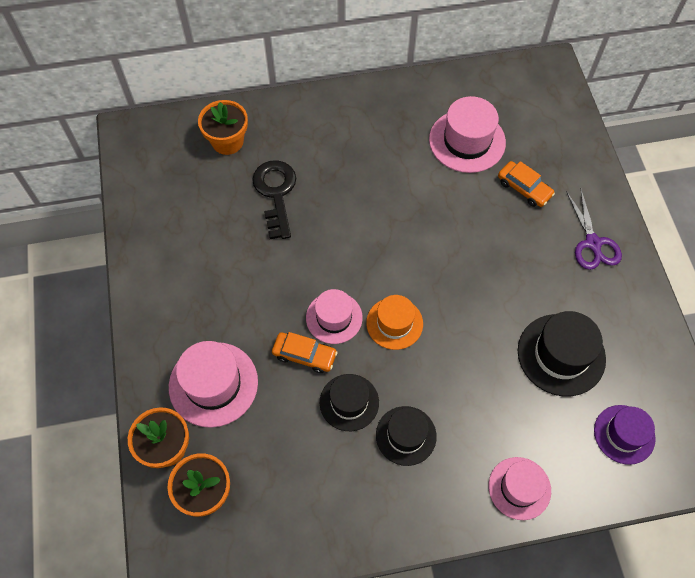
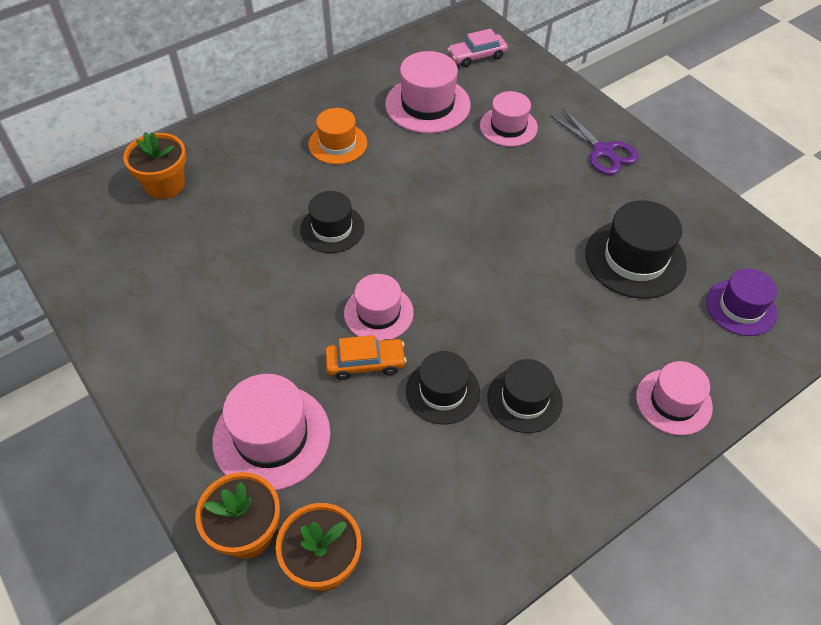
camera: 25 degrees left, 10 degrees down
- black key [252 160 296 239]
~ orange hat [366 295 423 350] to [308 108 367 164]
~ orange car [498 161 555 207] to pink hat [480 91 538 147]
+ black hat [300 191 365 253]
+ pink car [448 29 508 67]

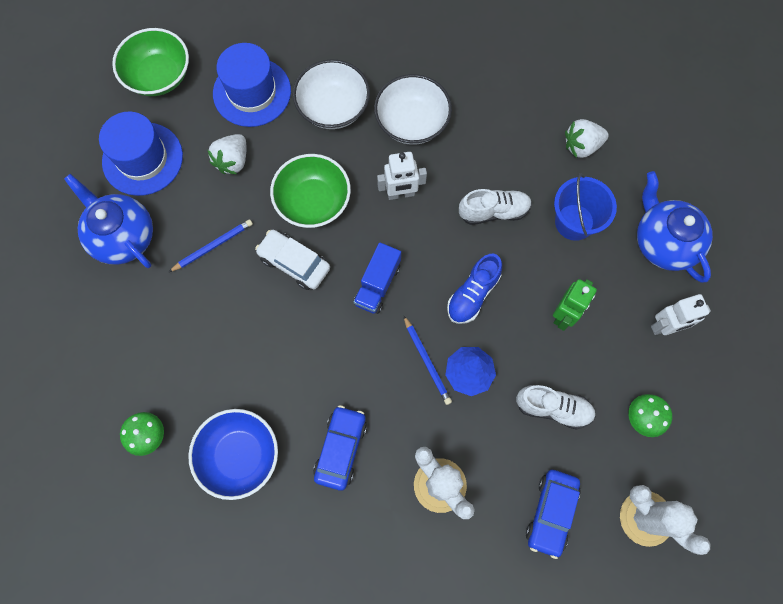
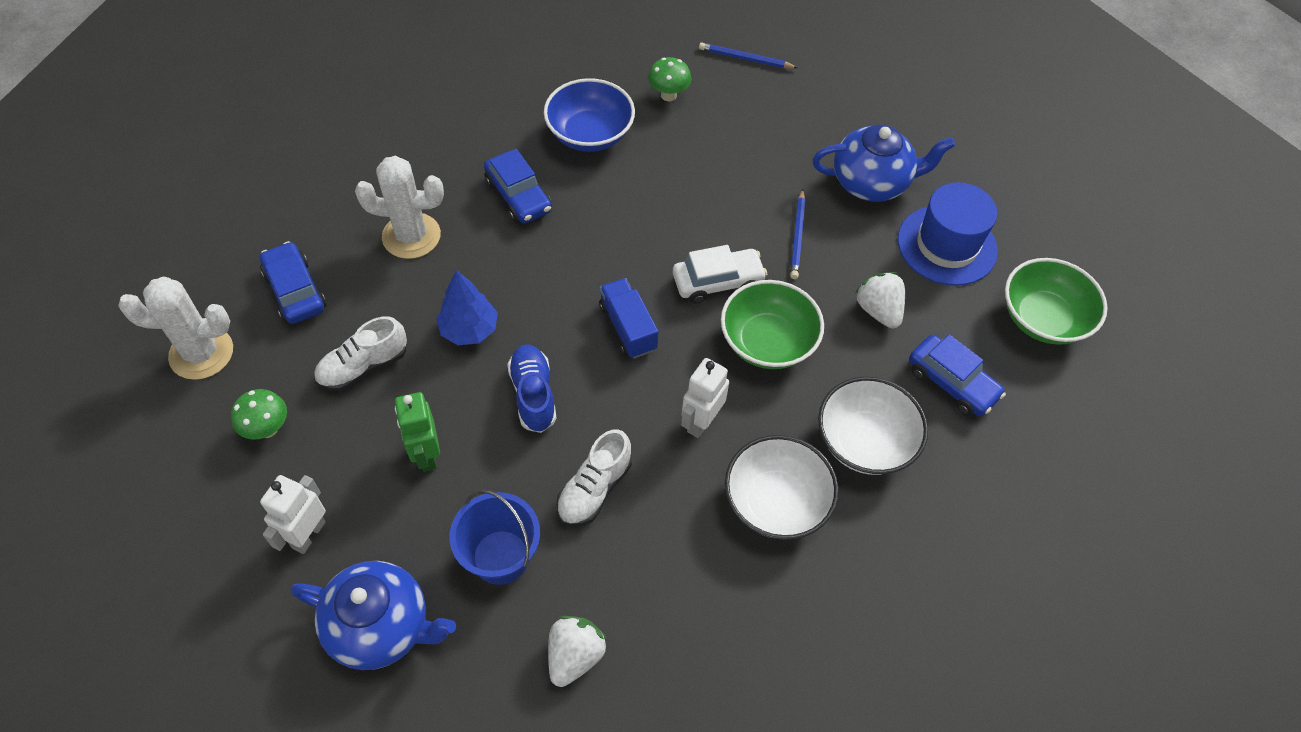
camera: 130 degrees right, 15 degrees down
~ blue hat [213 43 291 127] to blue car [909 334 1006 416]
~ blue pencil [403 315 452 405] to [699 42 798 68]

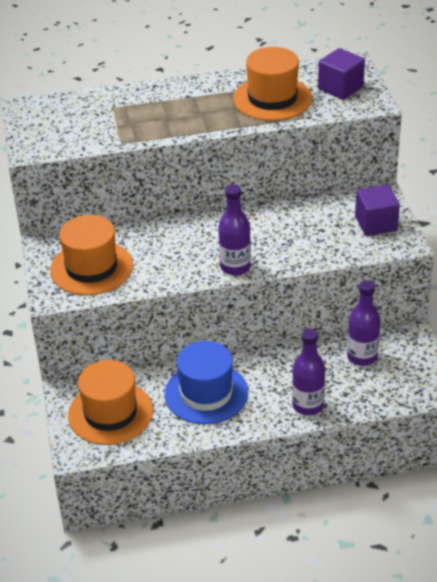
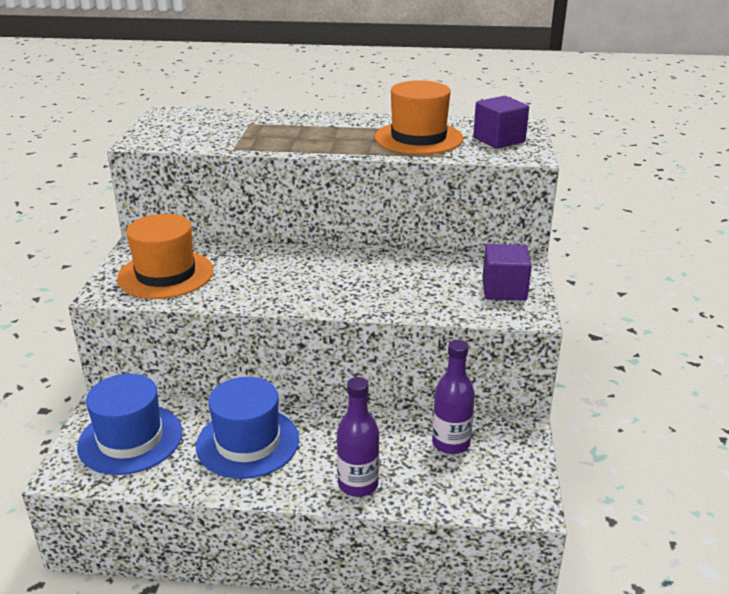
camera: 15 degrees right, 10 degrees down
~ orange hat [68 360 153 445] to blue hat [77 374 182 475]
- purple bottle [218 184 251 275]

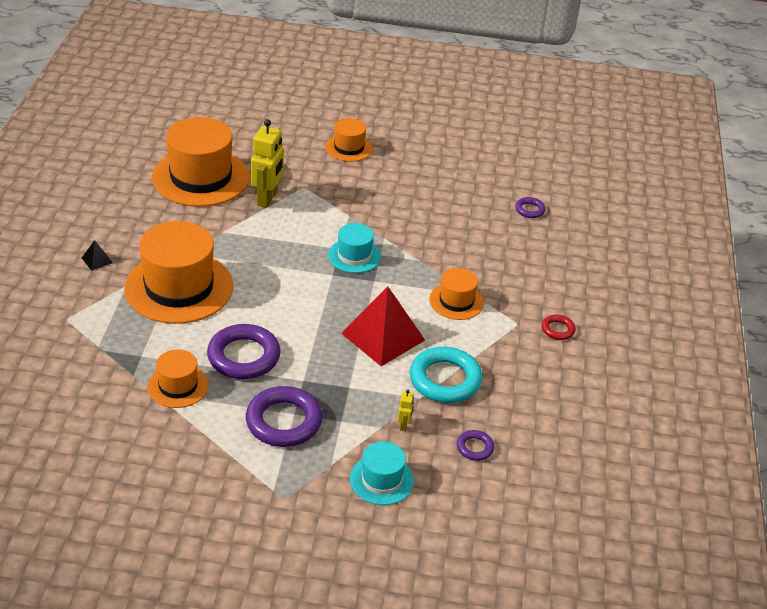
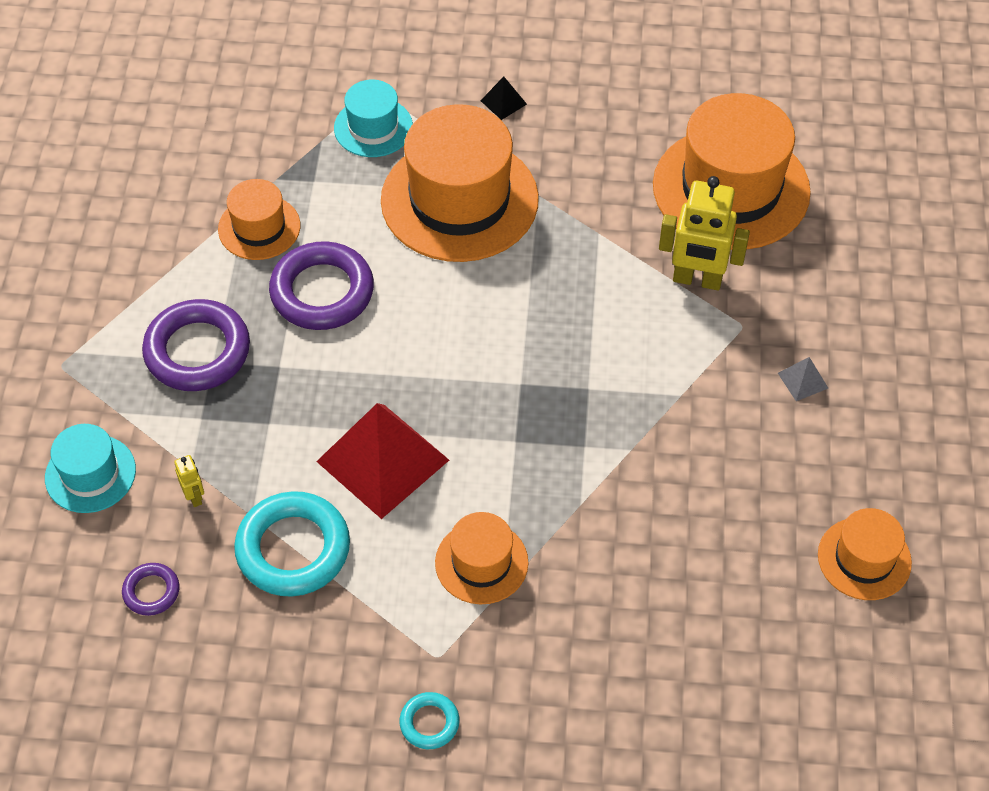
camera: 90 degrees right, 15 degrees up
~ orange hat [325 118 373 162] to [818 508 912 600]
~ turquoise hat [328 223 381 273] to [334 79 413 157]
~ yellow robot [398 390 414 431] = [174 455 204 507] 120 degrees counterclockwise
- purple ring [515 197 546 218]
~ red ring [542 315 576 340] to turquoise ring [400 692 459 749]
+ grey pyramid [778 357 828 401]

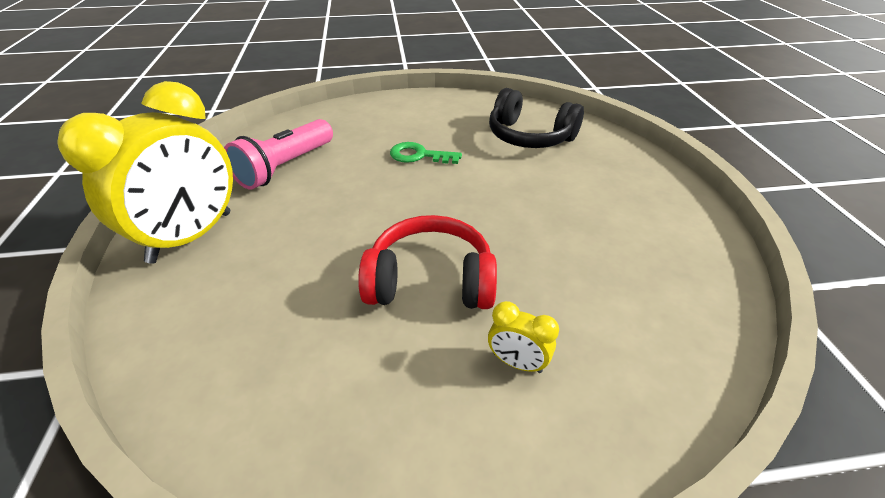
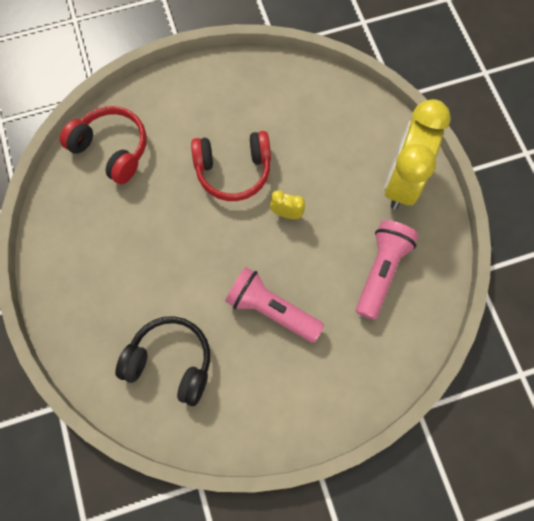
camera: 170 degrees right, 30 degrees up
~ green key [390 142 462 164] to pink flashlight [225 267 324 343]
~ yellow clock [488 301 559 373] to [270 190 305 219]
+ red headphones [60 106 146 184]

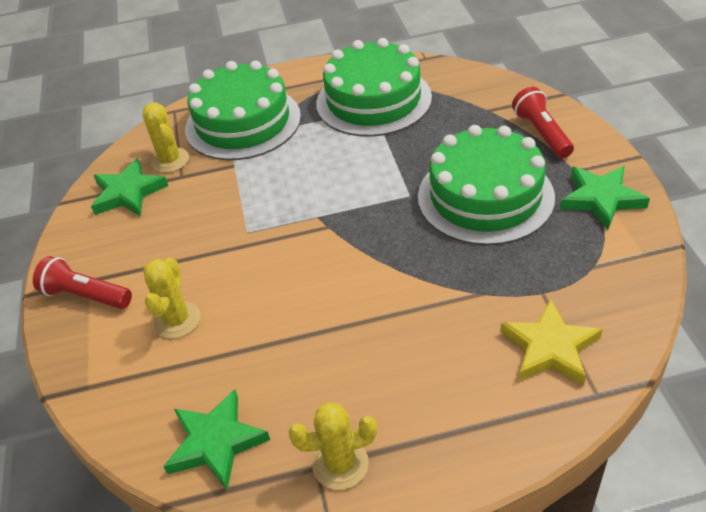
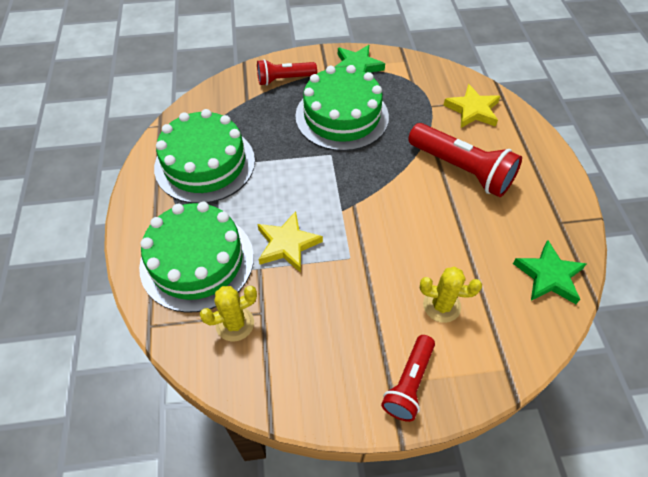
camera: 90 degrees left, 10 degrees up
- green star [91 158 168 216]
- yellow cactus [288 402 377 490]
+ yellow star [257 211 323 273]
+ red flashlight [408 123 522 197]

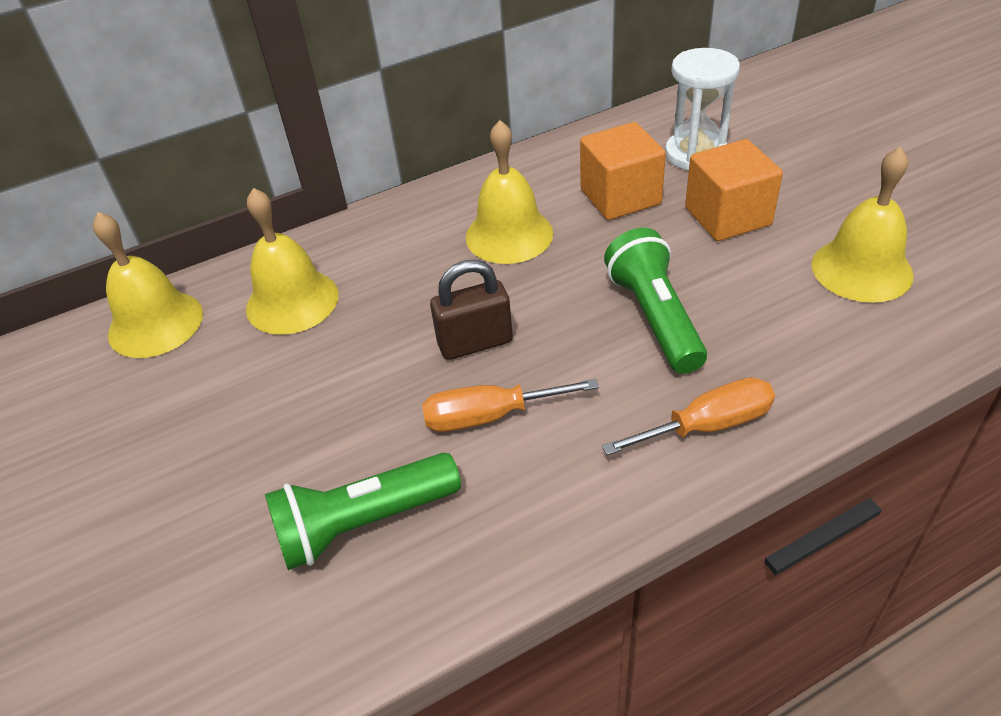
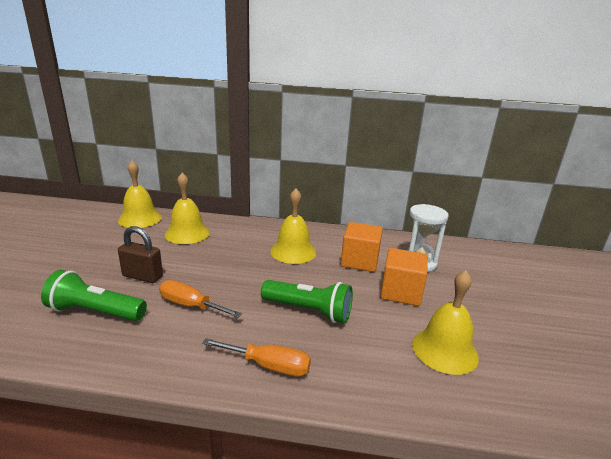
camera: 30 degrees right, 20 degrees down
~ brown padlock [430 260 513 360] to [118 226 163 283]
~ green flashlight [604 228 707 374] = [261 280 353 323] 90 degrees clockwise

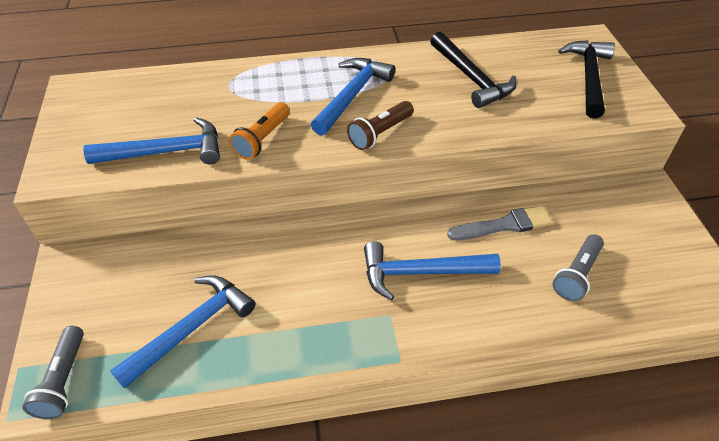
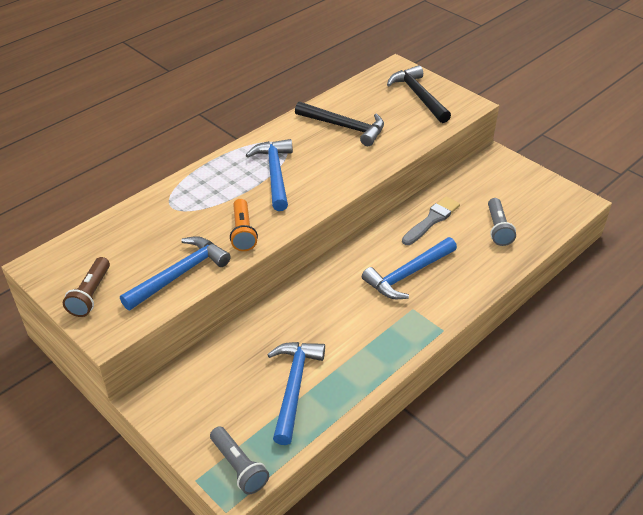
camera: 35 degrees left, 5 degrees down
~ brown flashlight [347 101 414 150] to [63 257 110 317]

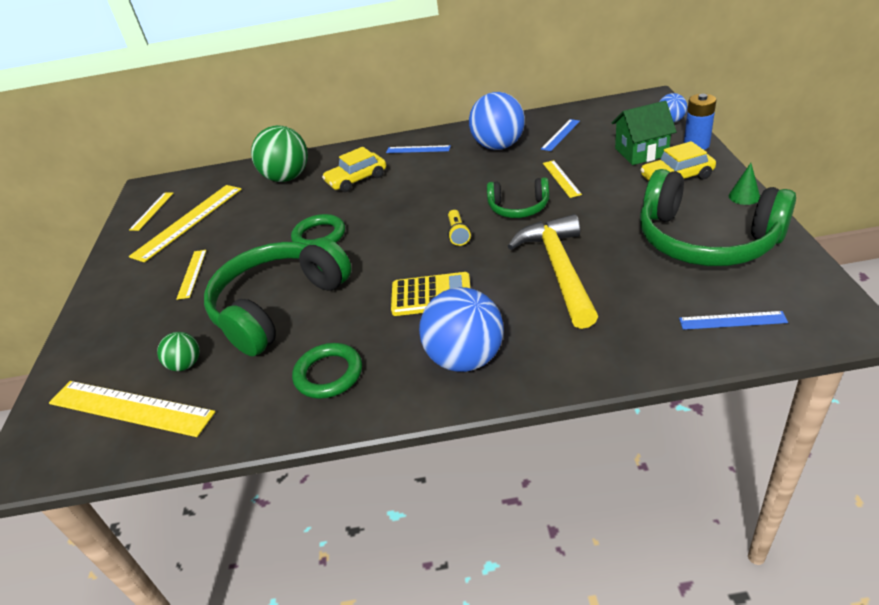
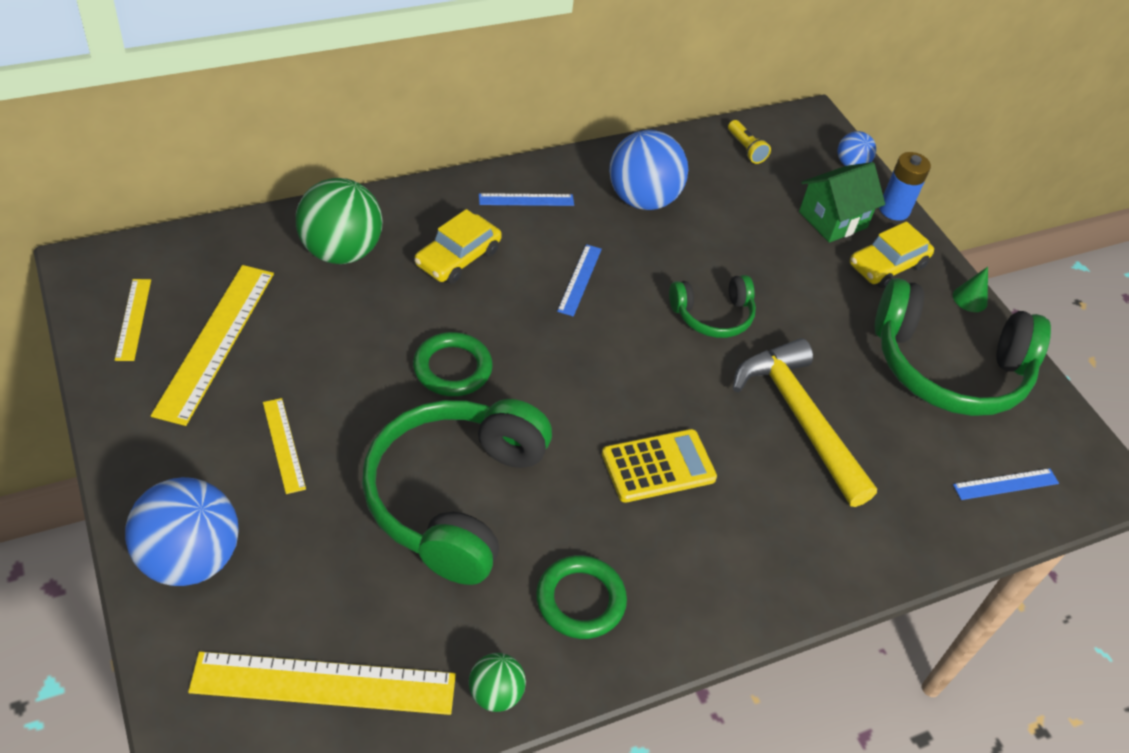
camera: 30 degrees left, 10 degrees up
~ green ball [157 332 200 371] to [469 653 526 712]
~ blue ball [419 287 504 372] to [125 477 239 586]
~ yellow flashlight [448 210 471 246] to [728 120 771 164]
~ blue ruler [541 119 580 151] to [557 244 602 316]
- yellow ruler [543 160 582 198]

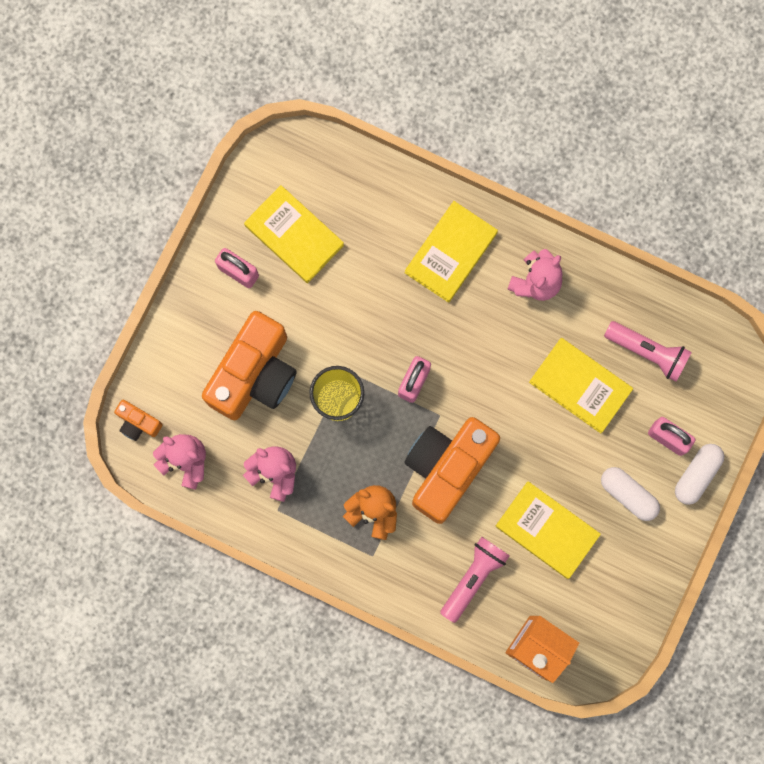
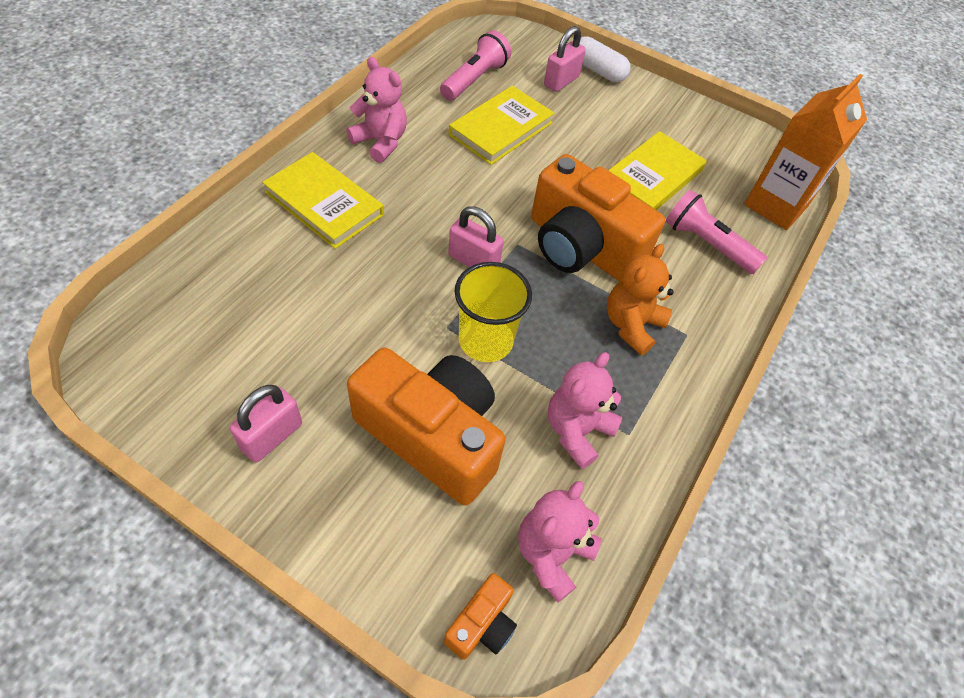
camera: 90 degrees left, 25 degrees down
- yellow book [244 185 344 283]
- white capsule [601 467 660 521]

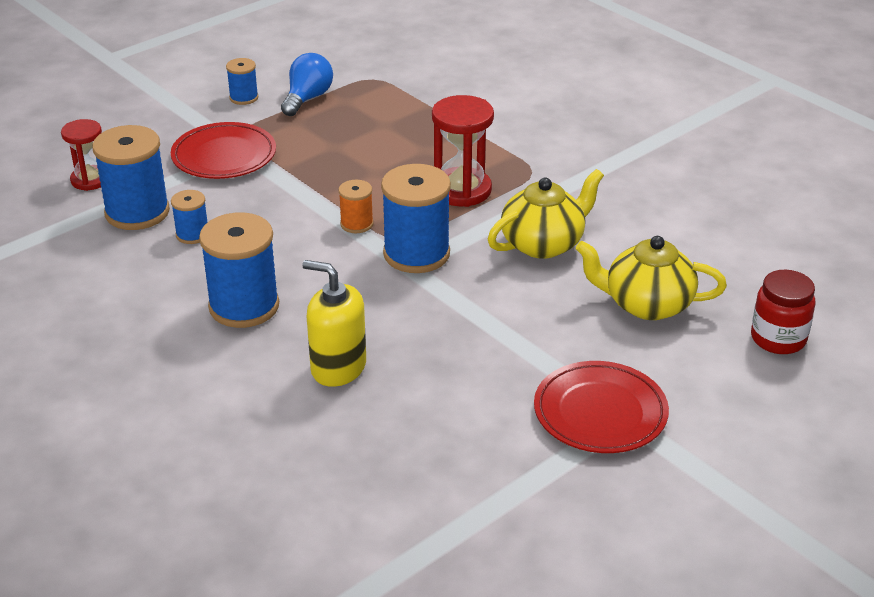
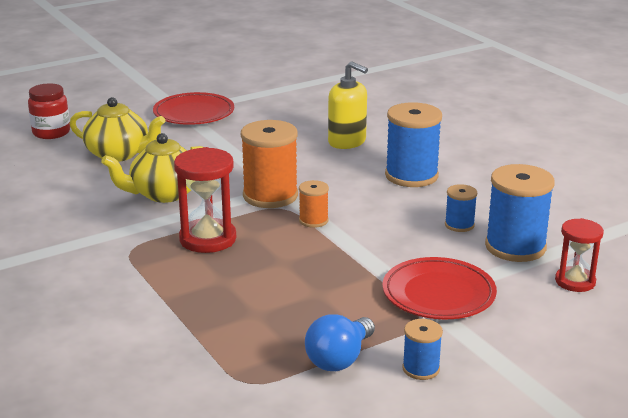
camera: 170 degrees left, 10 degrees down
~ blue spool [381 164 451 273] to orange spool [241 120 298 208]

